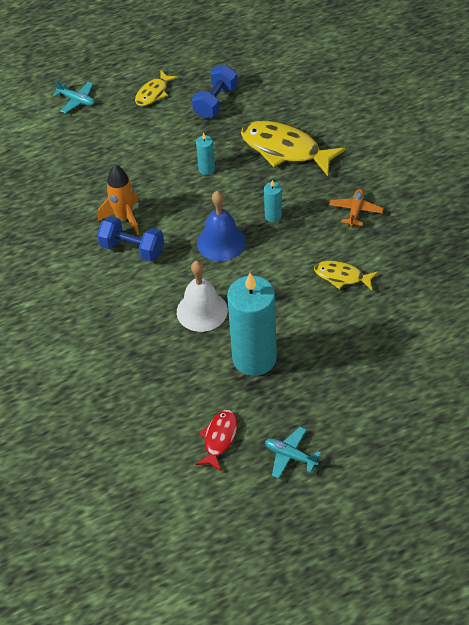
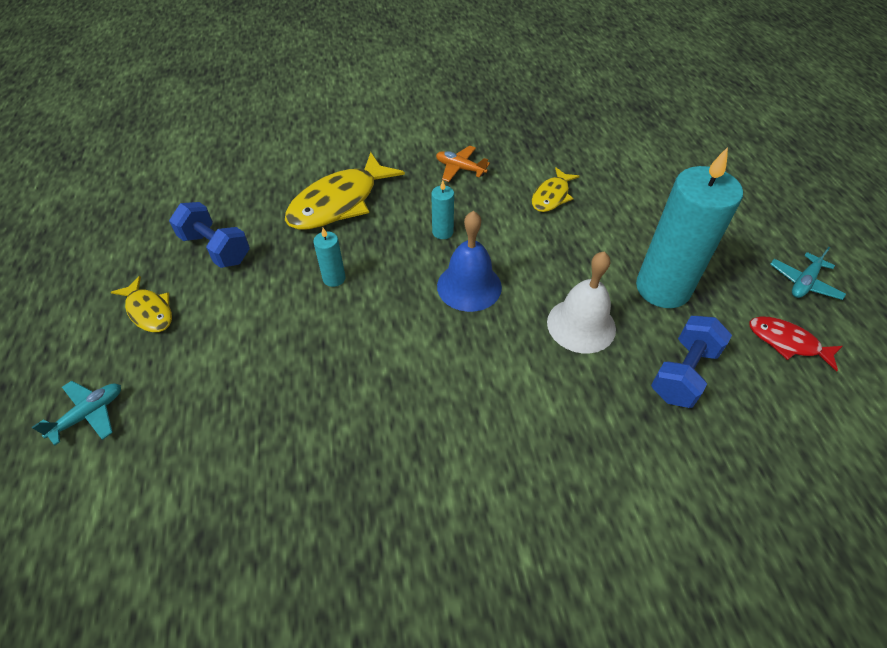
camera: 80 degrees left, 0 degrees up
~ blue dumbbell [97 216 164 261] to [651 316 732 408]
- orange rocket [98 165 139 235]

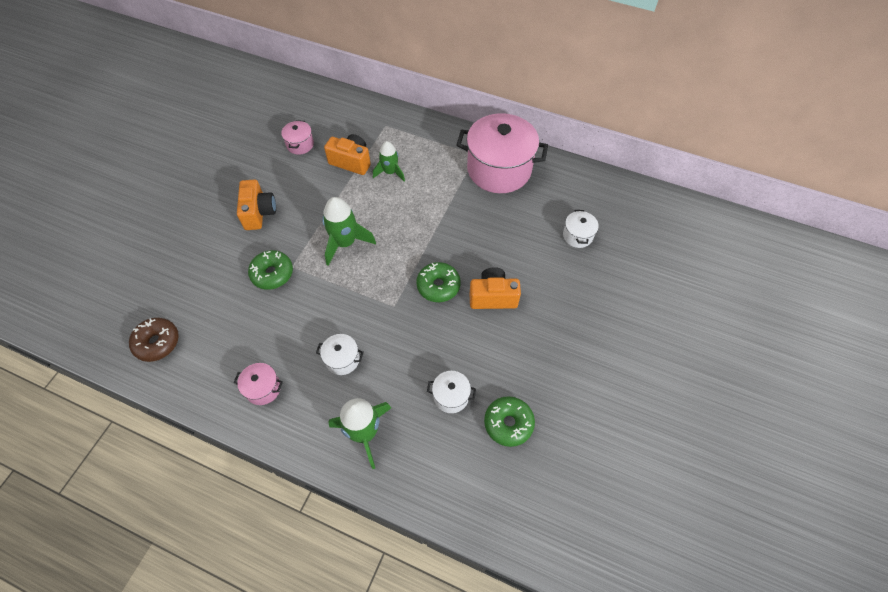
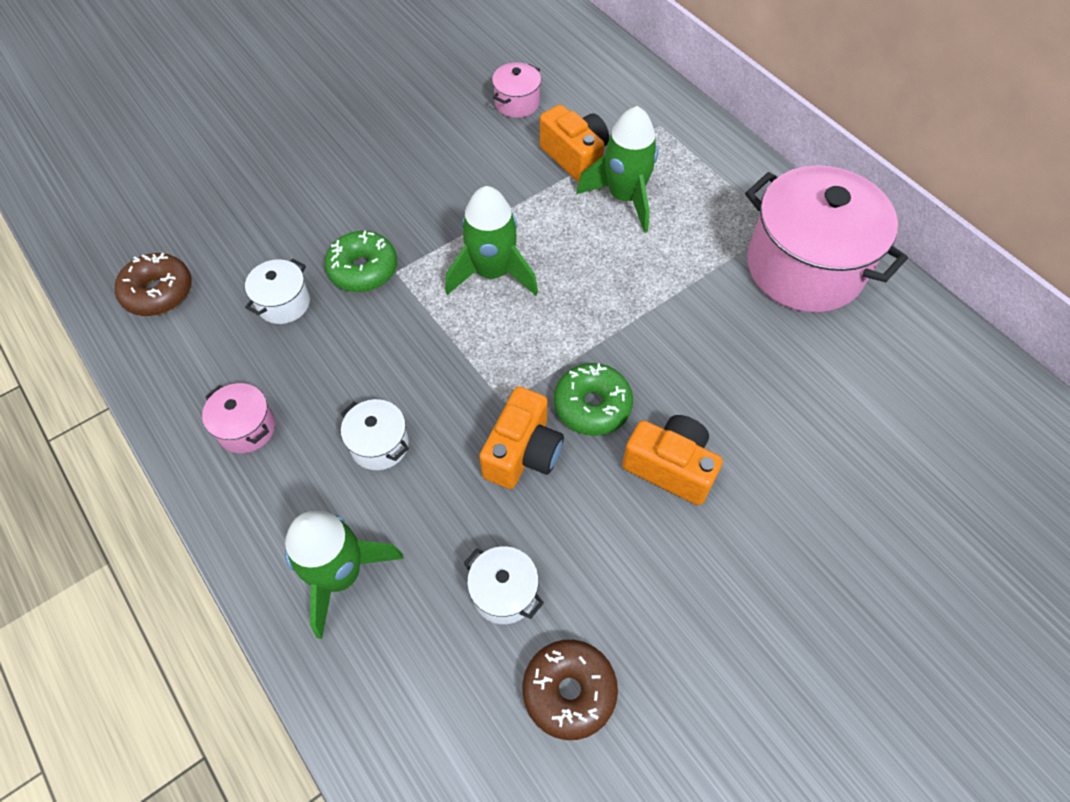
camera: 30 degrees right, 0 degrees up
~ orange camera [237 179 276 230] to [479 386 564 489]
~ green rocket [373 141 405 181] = [576 106 658 233] x1.53
~ green donut [484 396 535 447] to brown donut [523 640 618 740]
~ white pot [563 210 599 248] to [245 259 310 324]

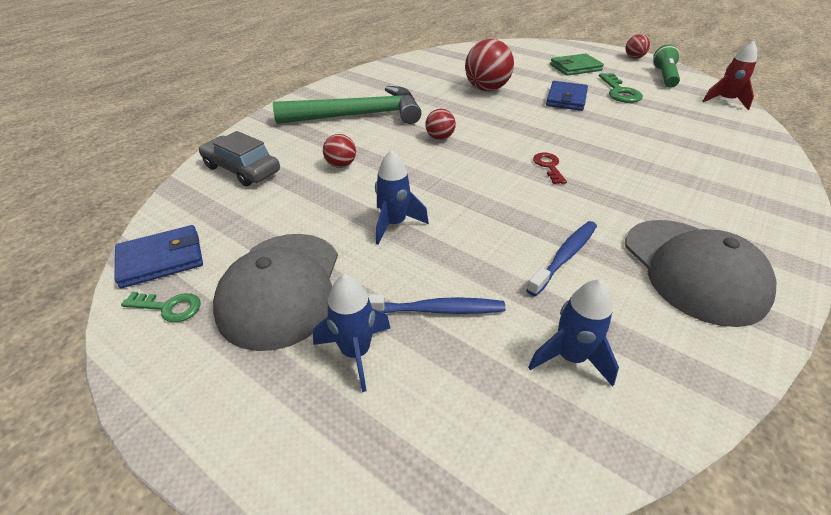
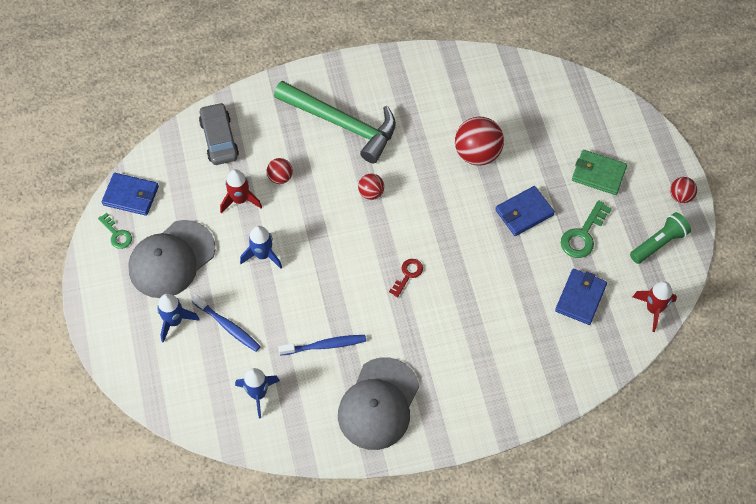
camera: 40 degrees right, 20 degrees up
+ red rocket [220 169 262 214]
+ blue wallet [555 269 607 325]

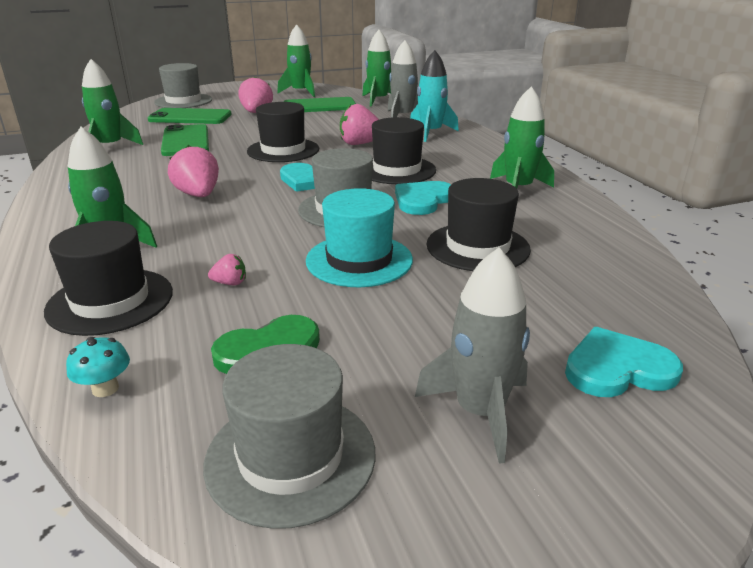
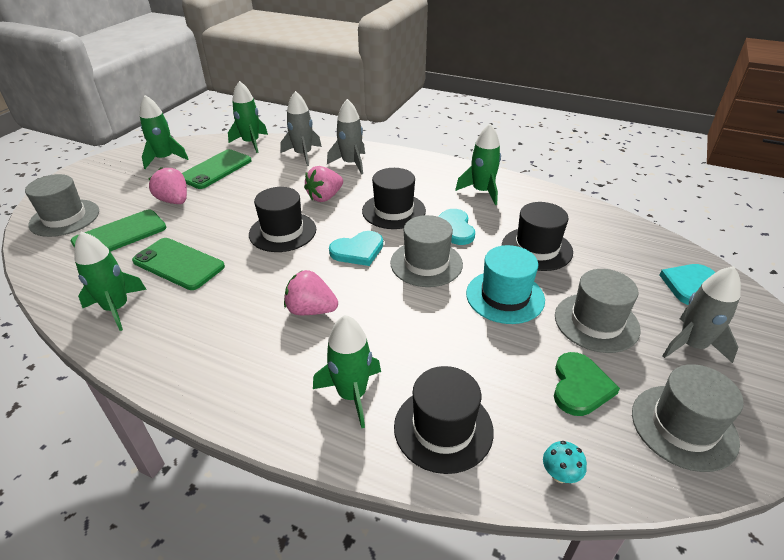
camera: 45 degrees left, 10 degrees up
- pink strawberry [208 254 246 285]
~ turquoise rocket [410 50 459 142] to grey rocket [327 99 365 175]
+ grey hat [555 269 641 353]

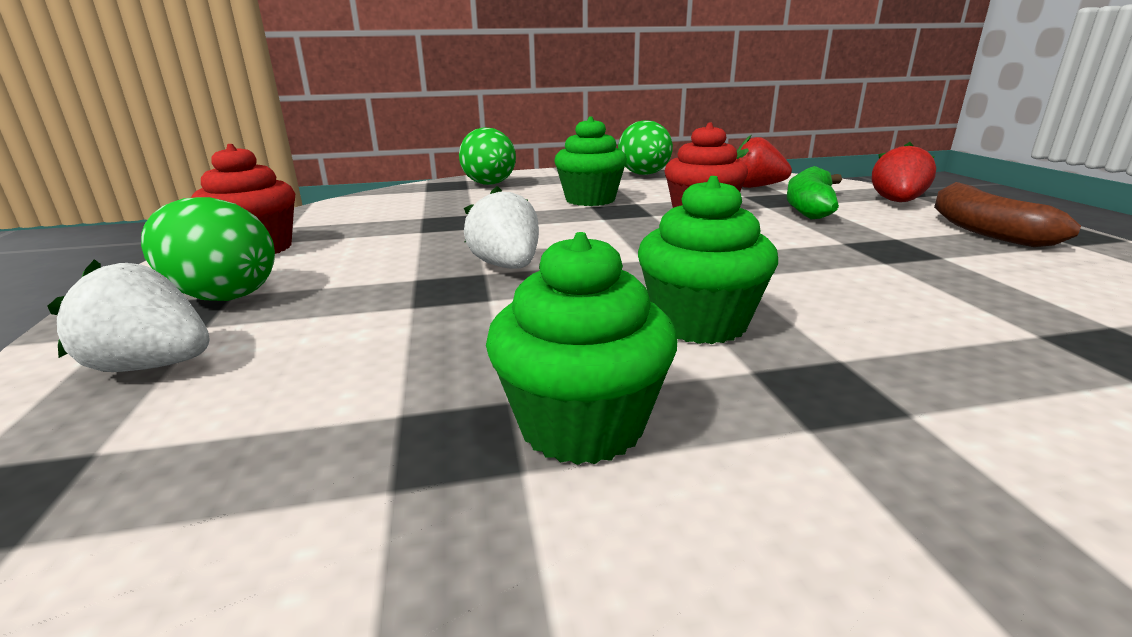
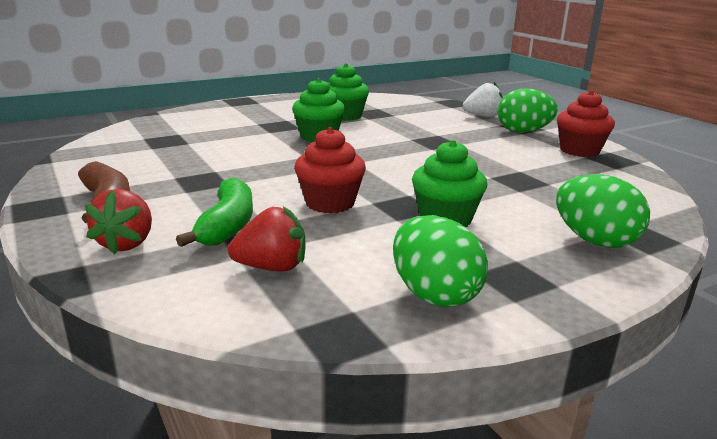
camera: 160 degrees right, 0 degrees up
- white strawberry [464 186 539 269]

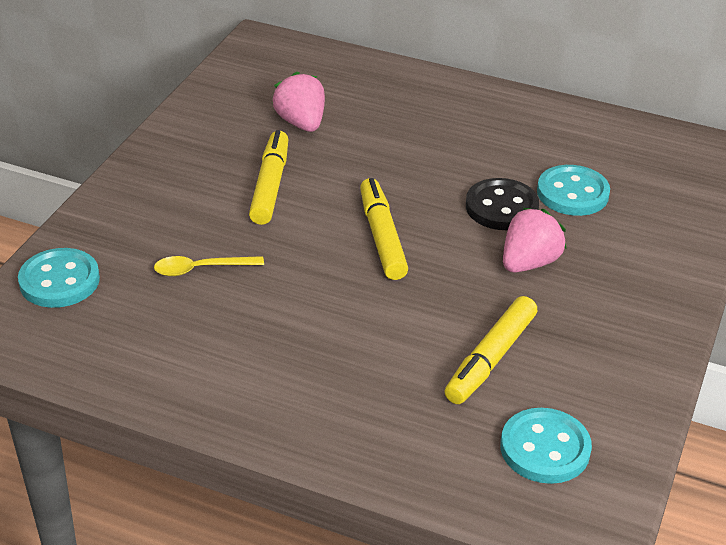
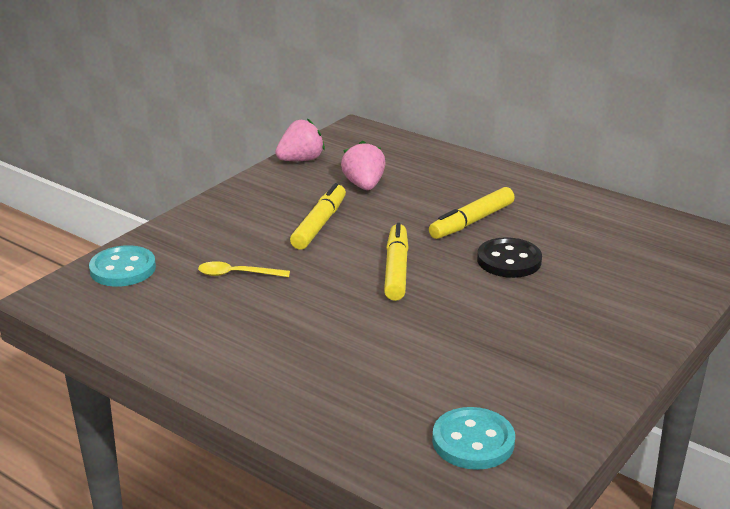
camera: 15 degrees right, 10 degrees down
~ yellow marker [444 296 537 404] to [429 187 515 239]
~ pink strawberry [503 208 567 272] to [275 118 325 161]
- turquoise button [537 165 610 216]

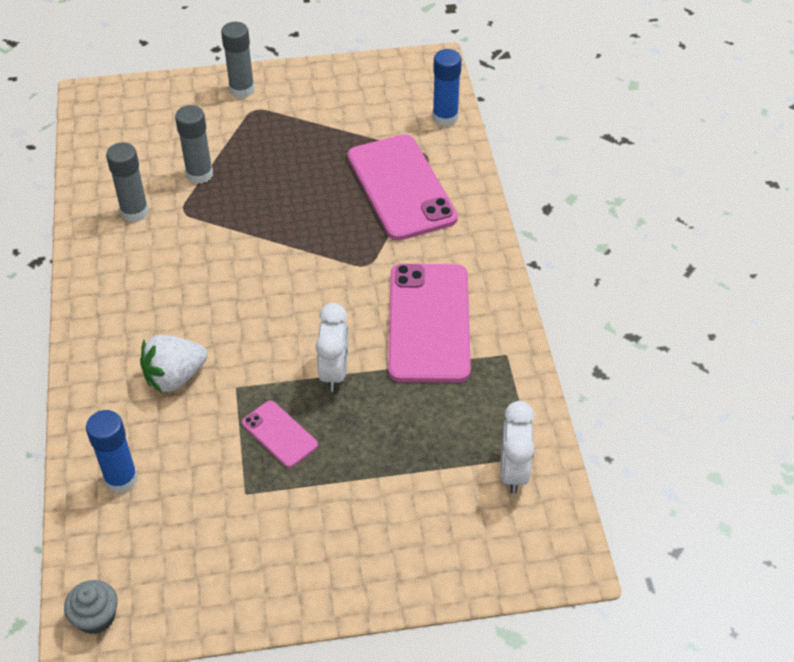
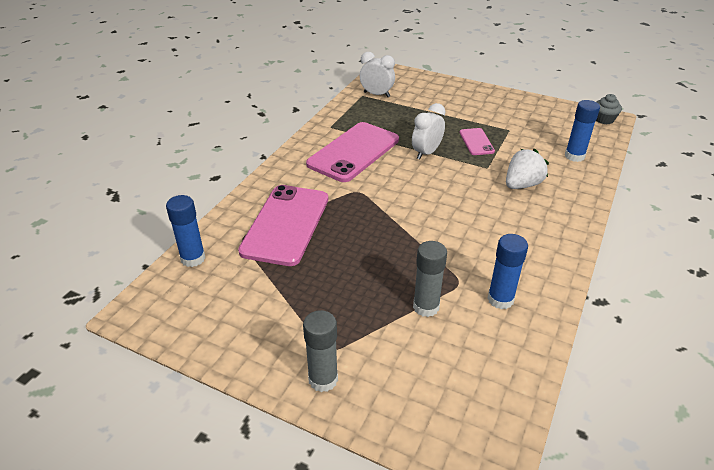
camera: 145 degrees left, 10 degrees down
~ grey glue stick [106 142 149 222] to blue glue stick [487 234 528 310]
~ white strawberry [140 335 208 393] = [506 149 549 189] 45 degrees counterclockwise
~ white clock [501 401 535 494] = [360 52 395 97] 105 degrees counterclockwise

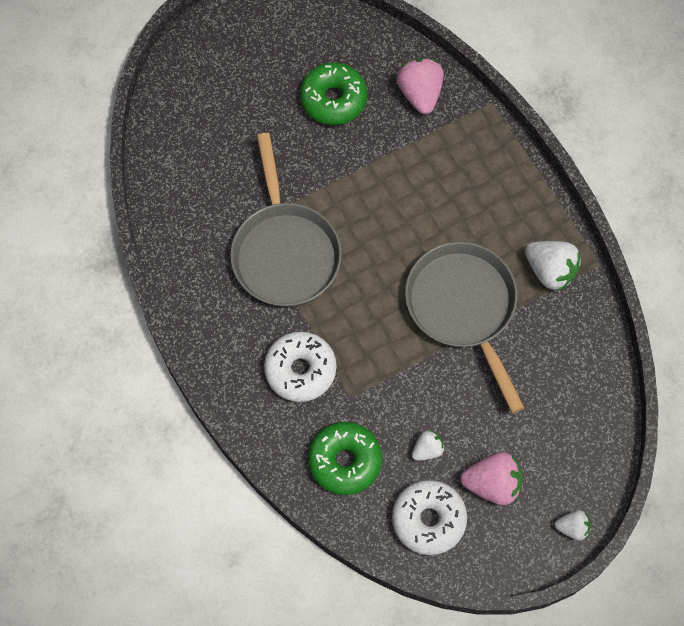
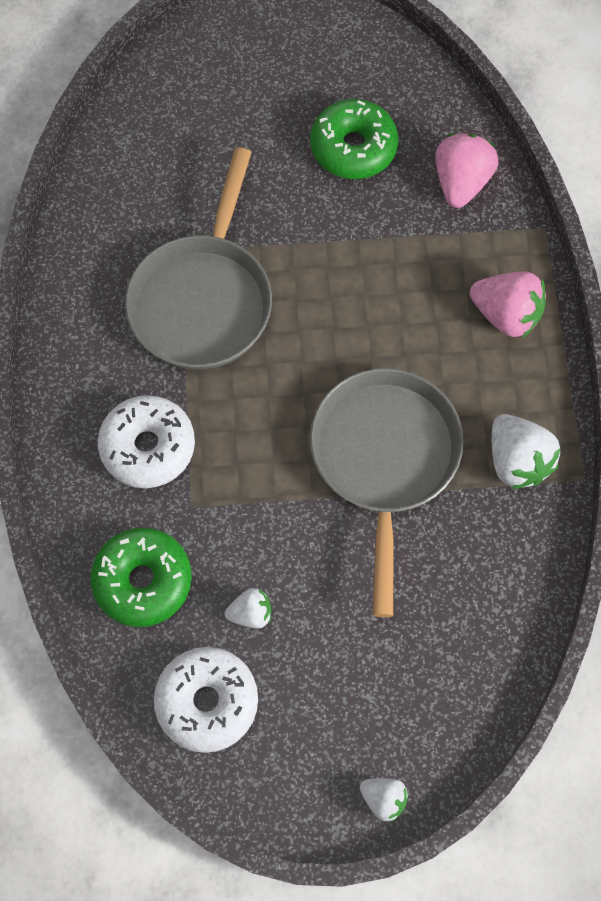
camera: 25 degrees right, 0 degrees up
~ pink strawberry [461 452 523 505] to [470 271 546 337]

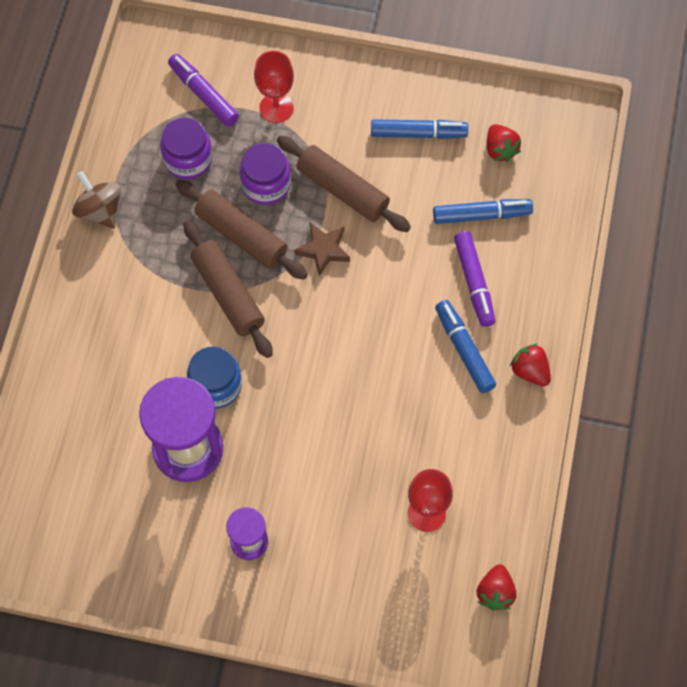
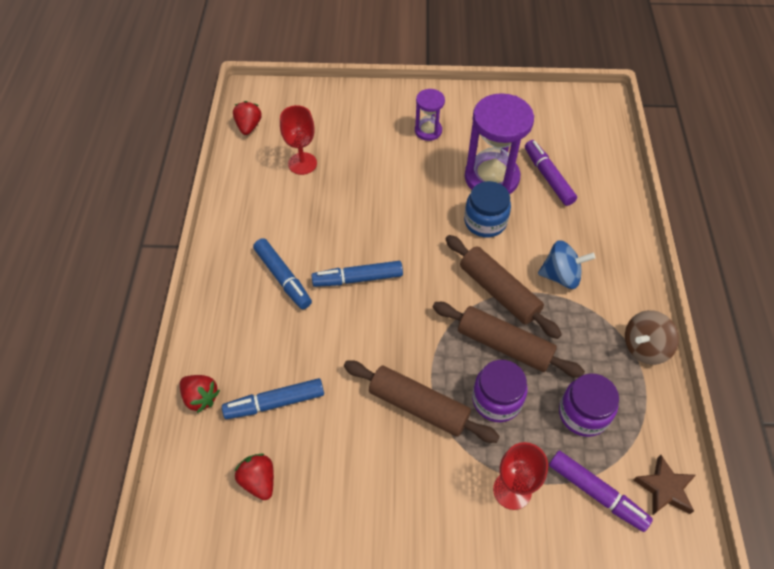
camera: 170 degrees right, 10 degrees down
~ brown spinning top [72 171 121 229] = [625 310 679 365] 105 degrees clockwise
~ brown star [294 223 350 276] to [633 455 696 515]
~ blue marker [371 119 468 139] to [311 261 403 287]
~ purple marker [454 231 495 327] to [525 140 577 206]
~ red strawberry [510 344 551 386] to [180 375 220 413]
+ blue spinning top [538 240 595 289]

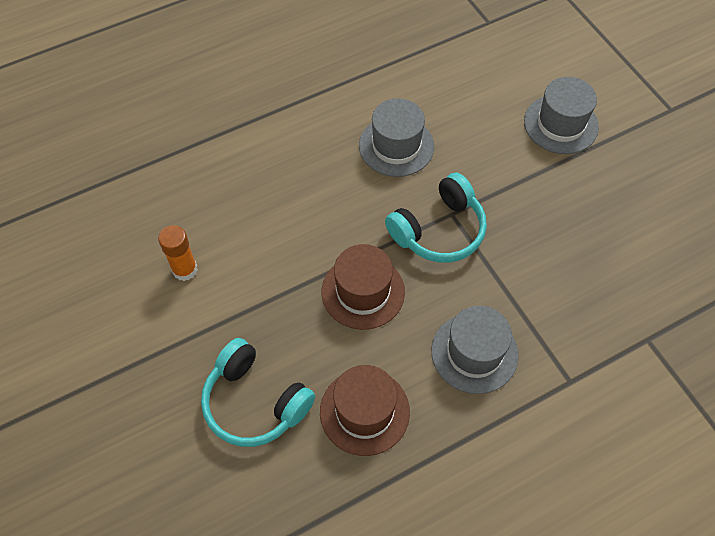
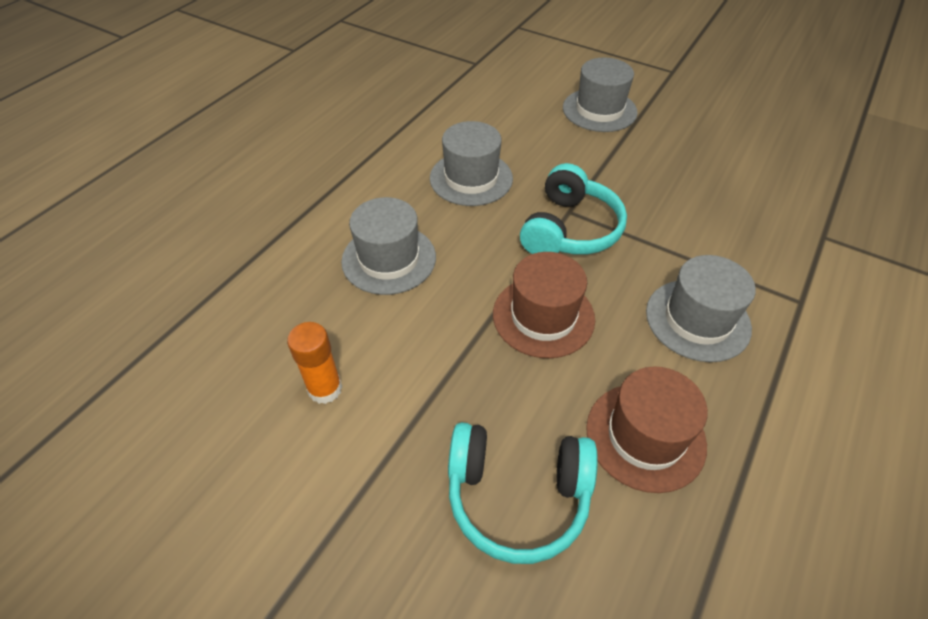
camera: 30 degrees left, 10 degrees down
+ grey hat [341 197 436 295]

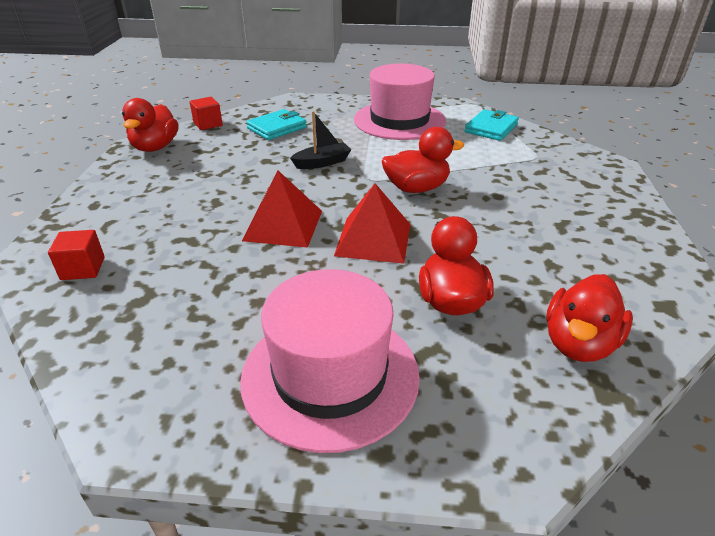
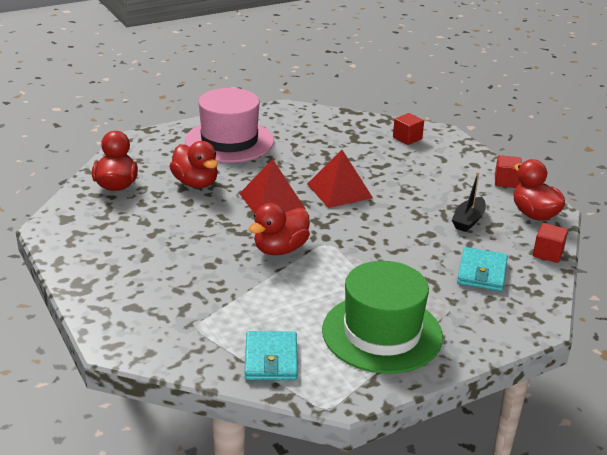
camera: 145 degrees right, 5 degrees down
~ black boat [290 111 351 169] to [452 172 486 232]
~ pink hat [354 63 446 140] to green hat [322 261 443 374]
+ red cube [495 155 522 188]

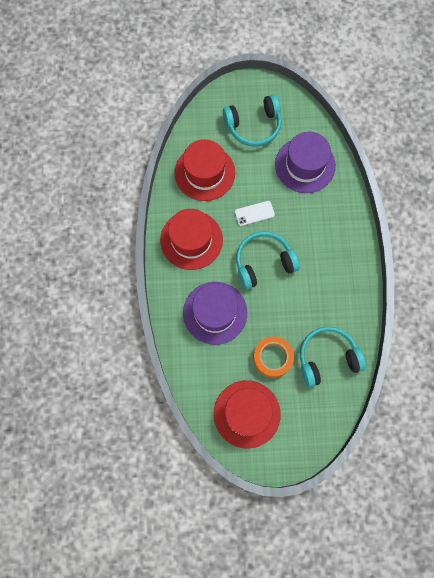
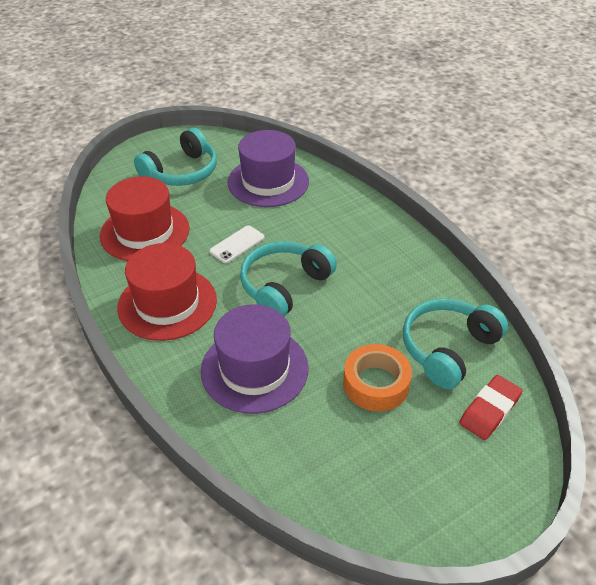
camera: 30 degrees left, 30 degrees down
- red hat [214 380 281 449]
+ red eraser [459 375 523 440]

